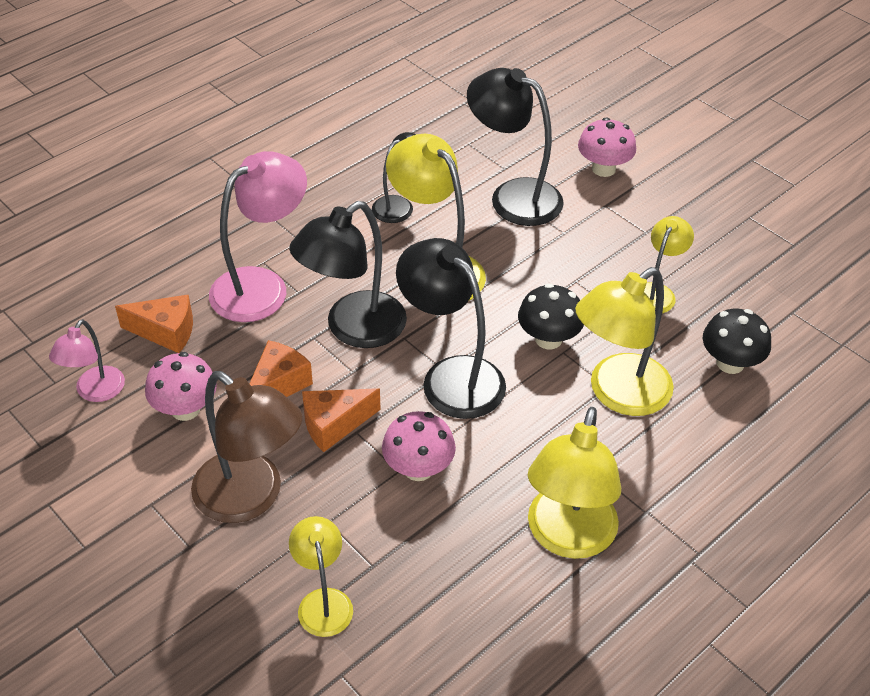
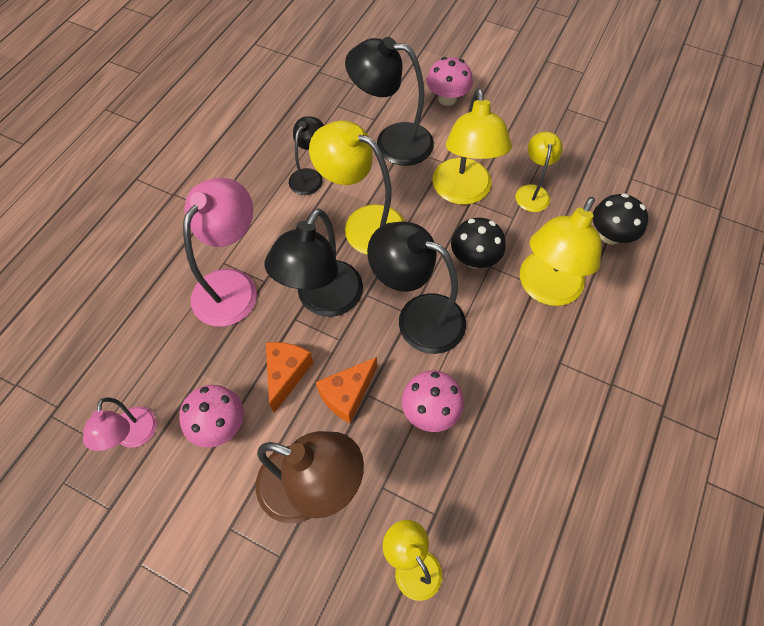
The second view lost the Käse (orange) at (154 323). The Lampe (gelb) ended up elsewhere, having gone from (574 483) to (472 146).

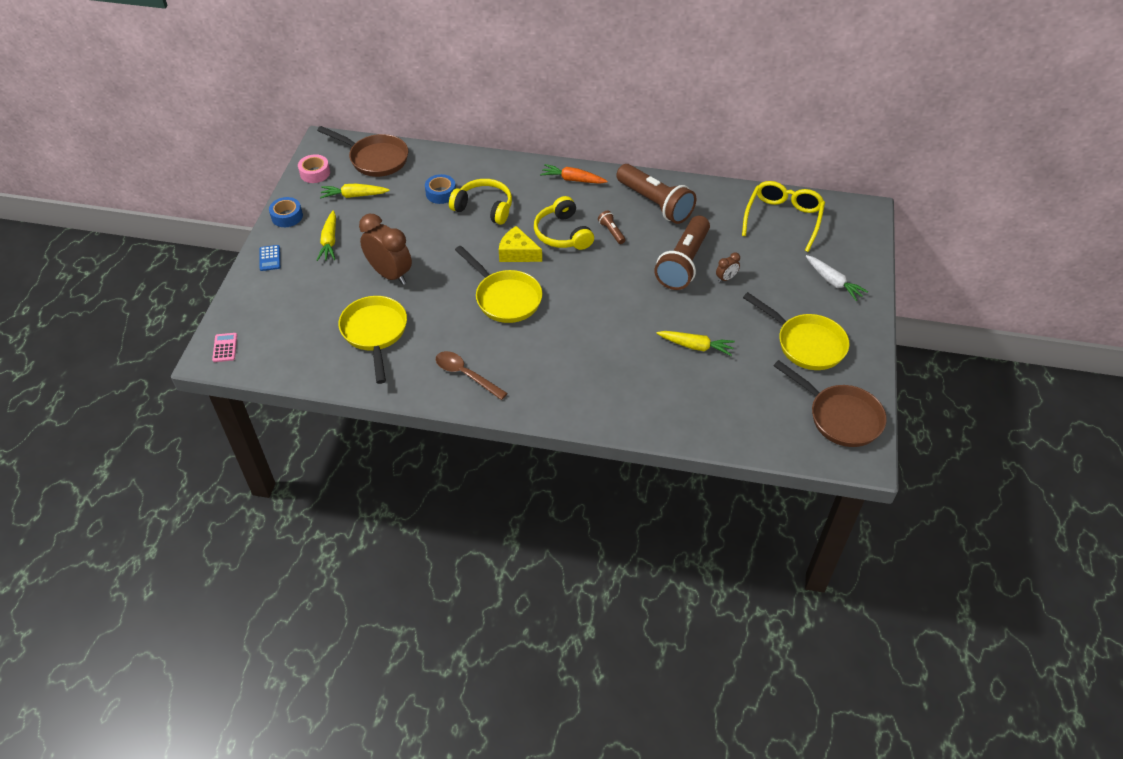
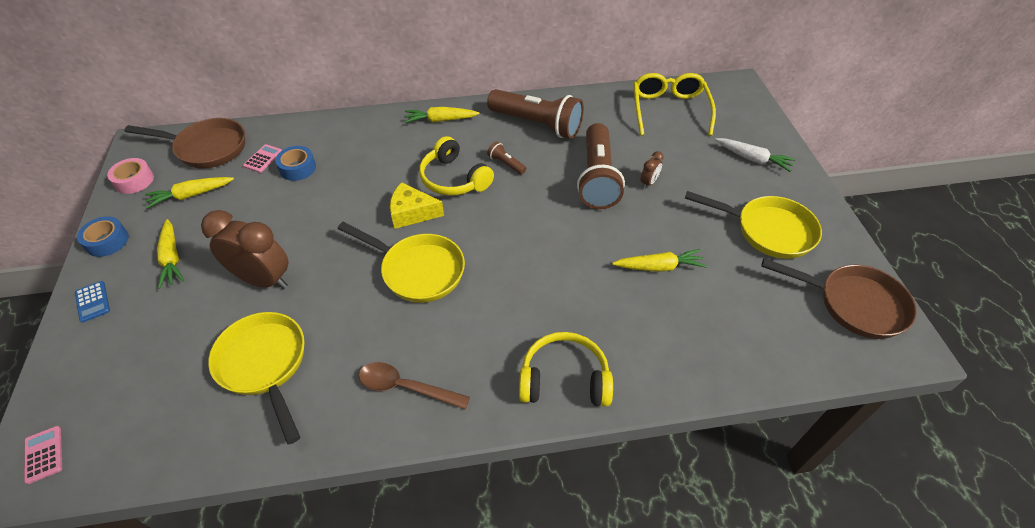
The Kopfhörer (gelb) ended up elsewhere, having gone from (480 202) to (566 369). What was the Karotte (orange) at (574 174) turned into the Karotte (gelb) at (442 115). The second view gained the Taschenrechner (rosa) at (262 158).

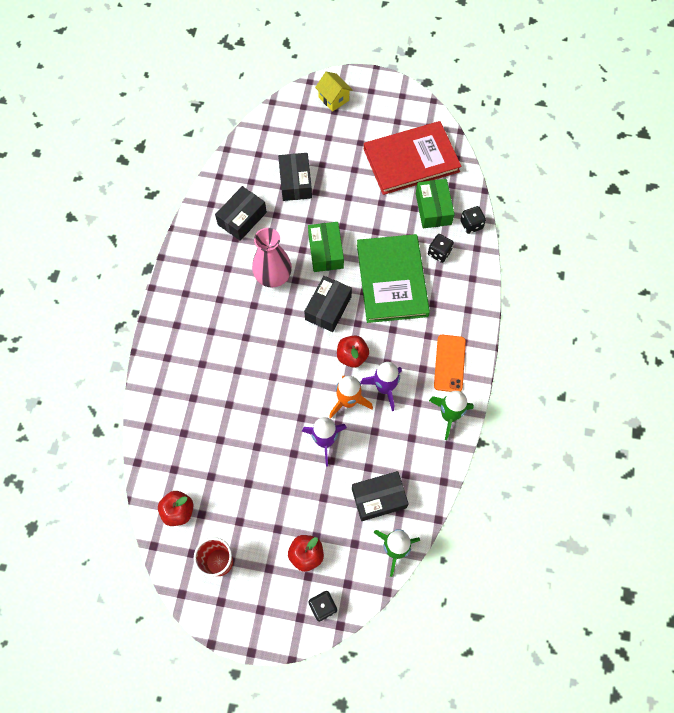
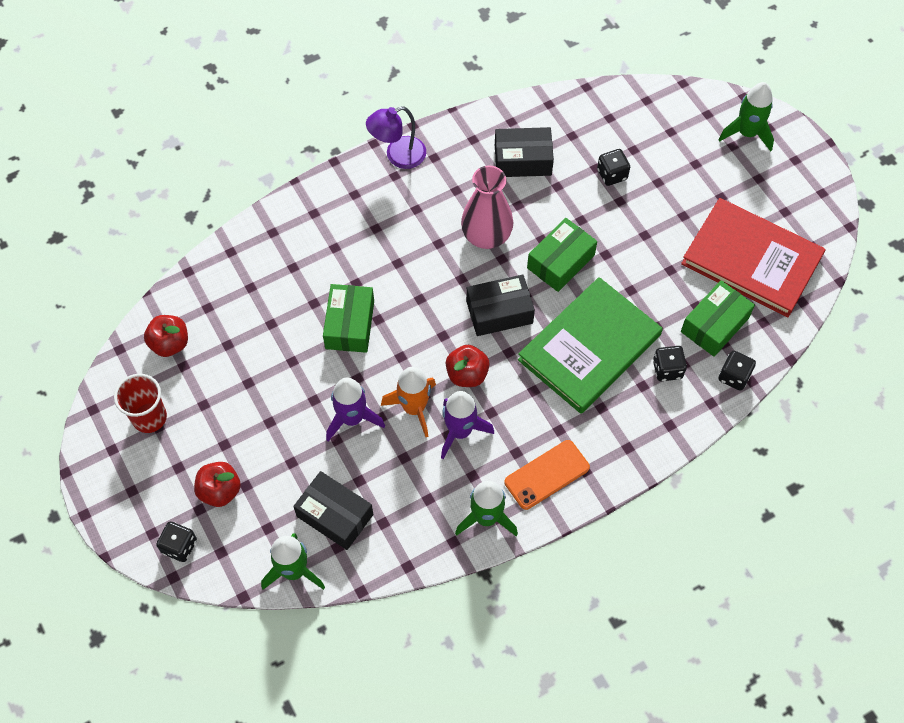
Where the Schachtel (schwarz) stood at (295 177), the Spielwürfel (schwarz) came to stand at (613 167). Where the Haus (gelb) stood at (333 92), the Rakete (grün) came to stand at (746 117). The second view gained the Schachtel (grün) at (348 318). The second view gained the Lampe (lila) at (396 137).

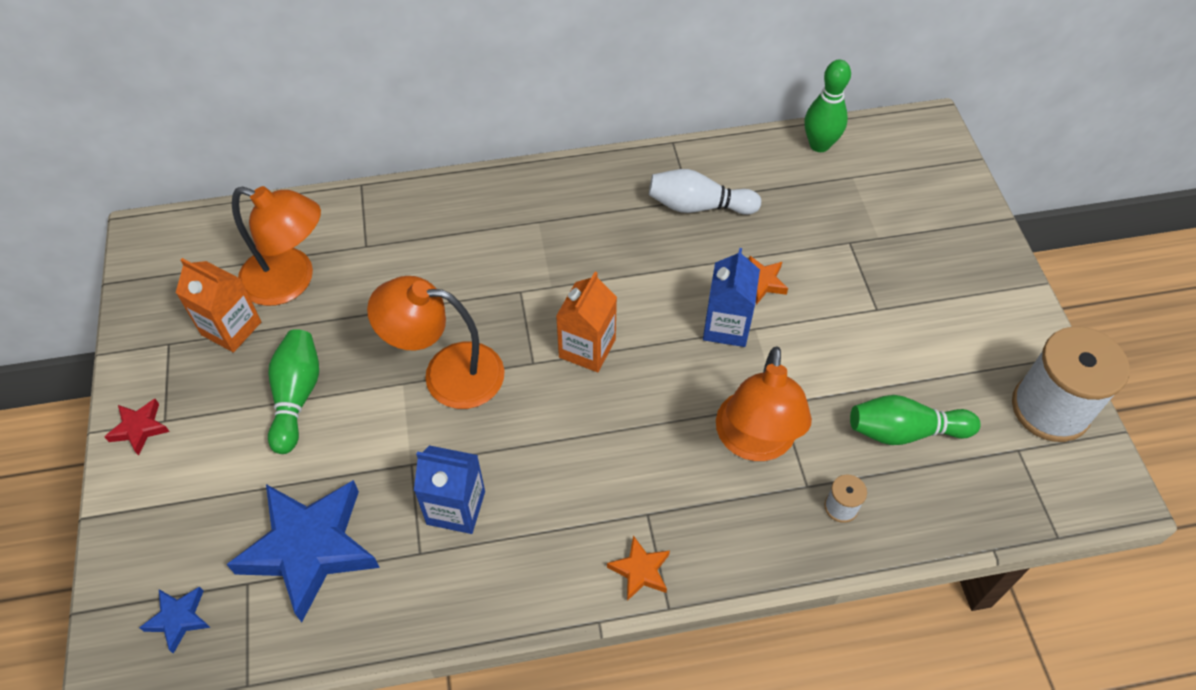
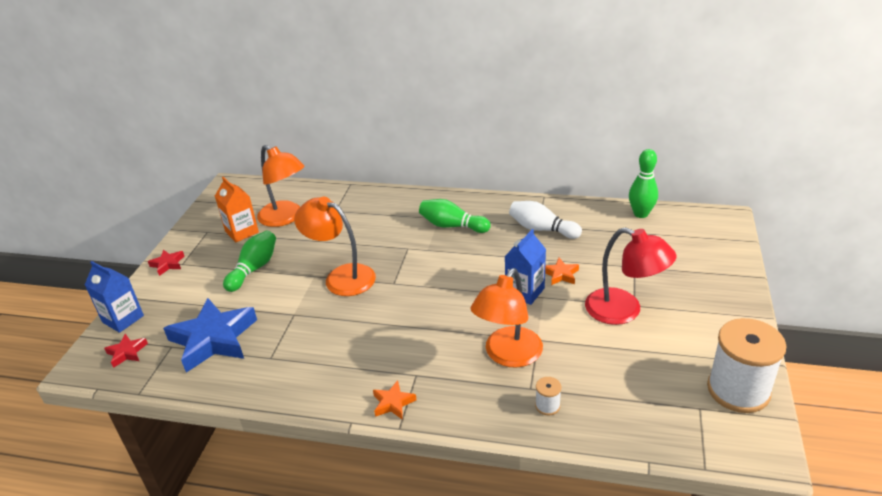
What was the Stern (blau) at (175 620) turned into the Stern (rot) at (126 351). The Getränkekarton (blau) ended up elsewhere, having gone from (449 489) to (114 297). The second view lost the Getränkekarton (orange) at (586 322). The Bowlingkegel (grün) ended up elsewhere, having gone from (915 420) to (455 216). The second view gained the Lampe (rot) at (631 276).

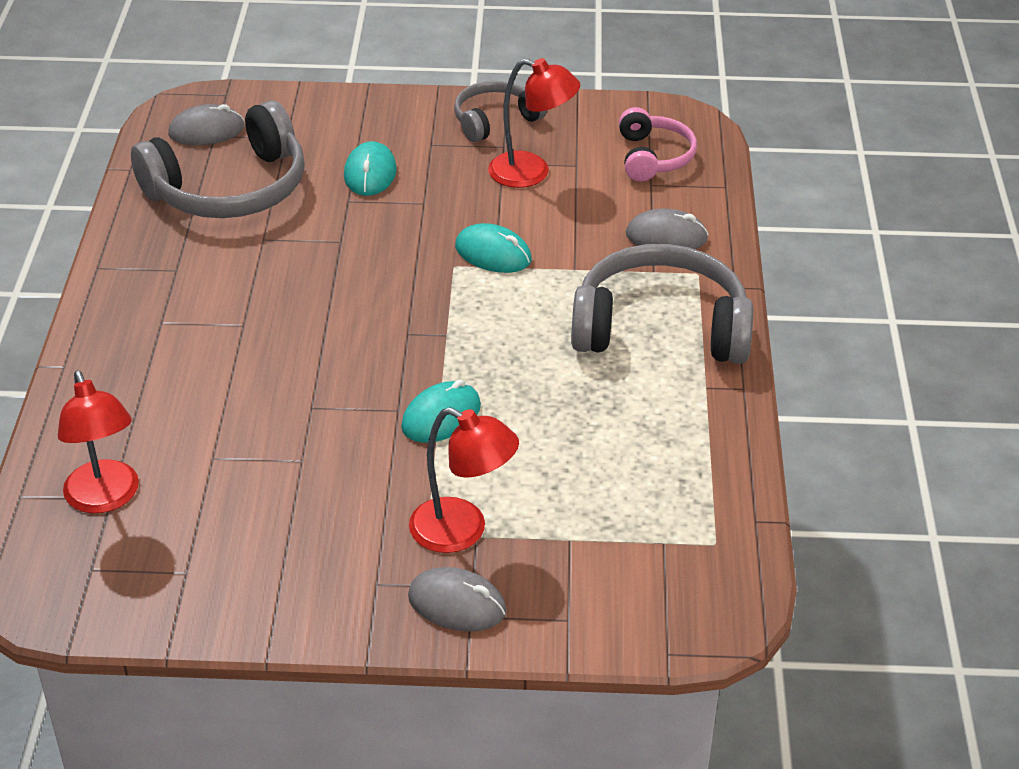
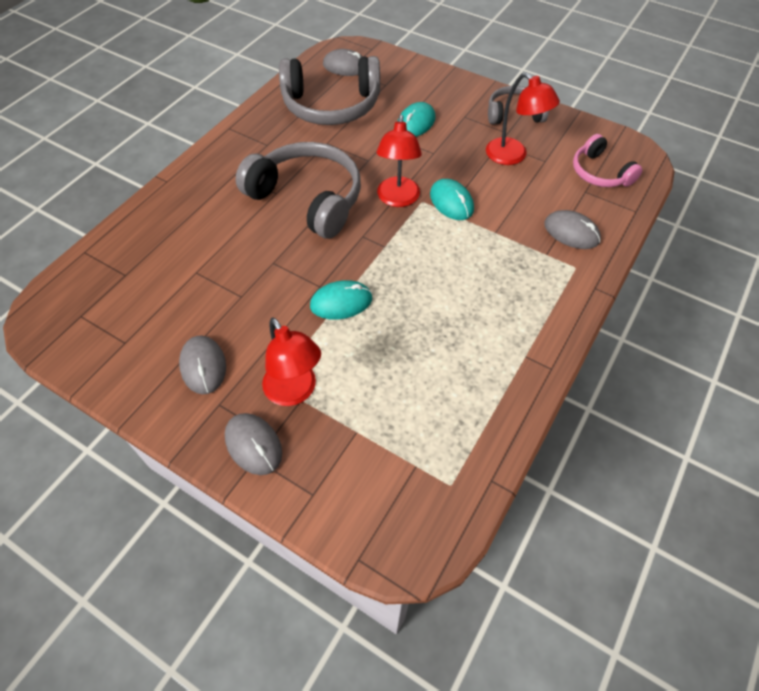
The Lampe (rot) ended up elsewhere, having gone from (98 442) to (399 161). The Kopfhörer (grau) ended up elsewhere, having gone from (662 304) to (298 190). The Kopfhörer (rosa) at (658 144) ended up facing another way, 120 degrees clockwise from before. The second view gained the Computermaus (grau) at (202 365).

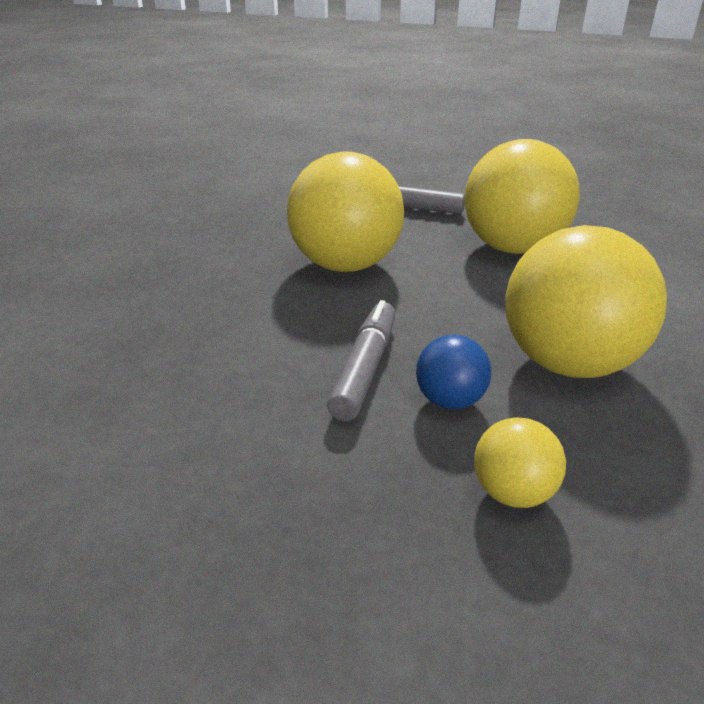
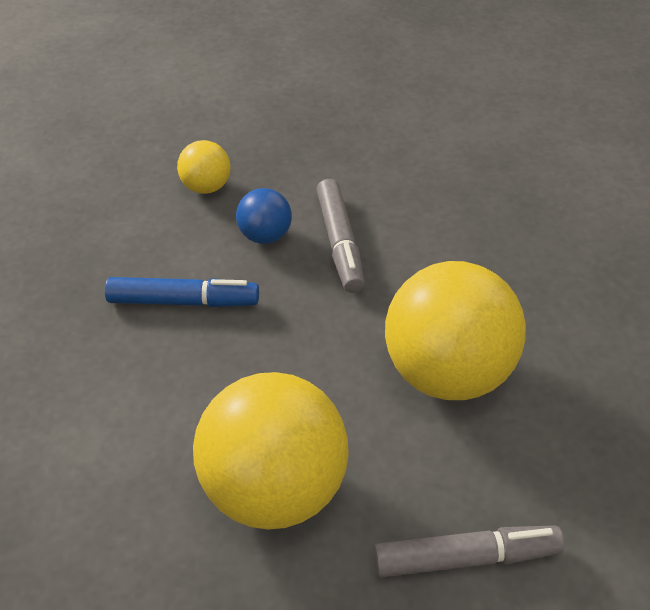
Where the Ball (gelb) stood at (586 301), the Filzstift (blau) came to stand at (182 292).

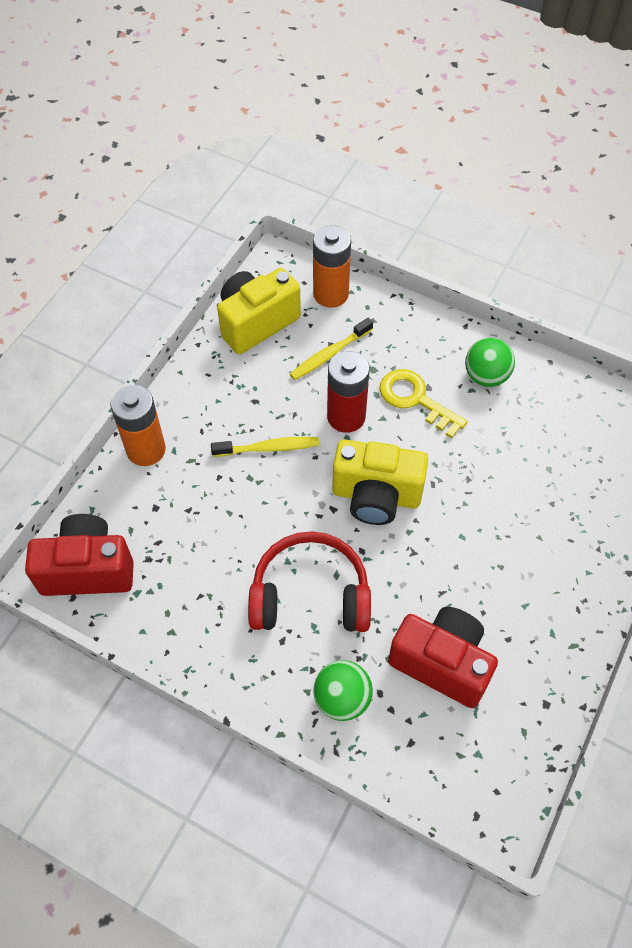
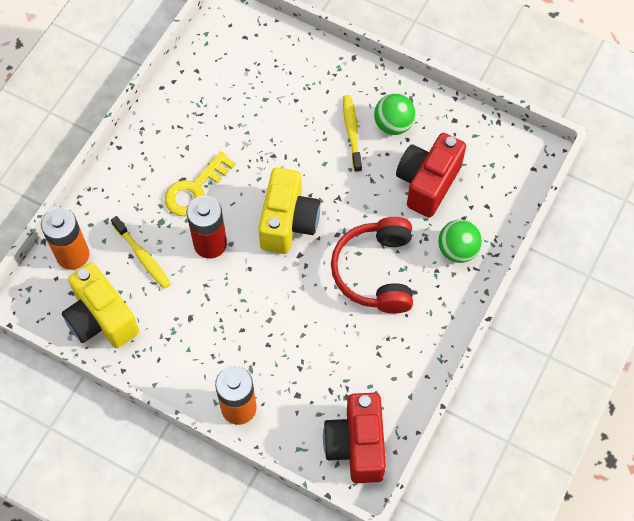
The Zahnbürste (gelb) ended up elsewhere, having gone from (265 447) to (352 133). The Ball (grün) ended up elsewhere, having gone from (490 362) to (395 114).

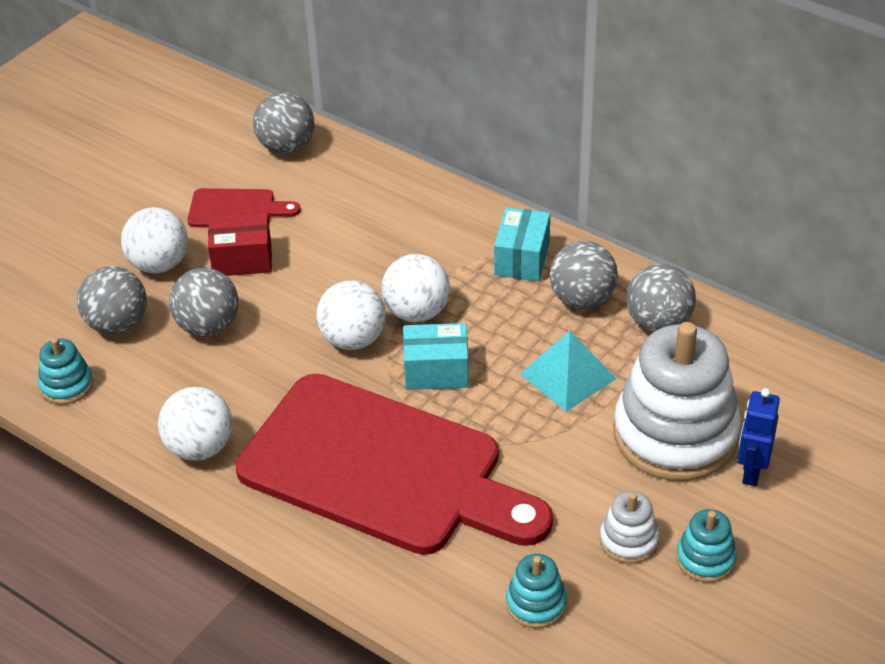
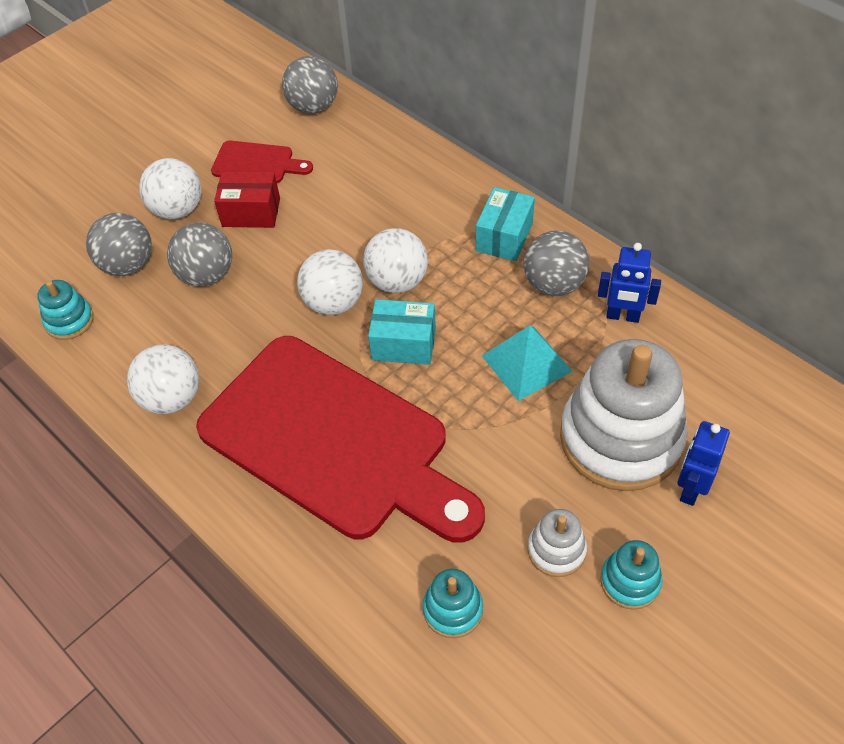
Where the Ball (grau) stood at (661 298), the Roboter (blau) came to stand at (629 283).

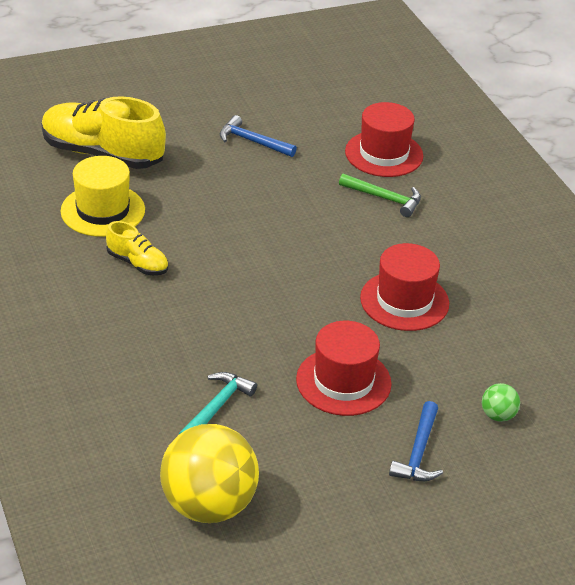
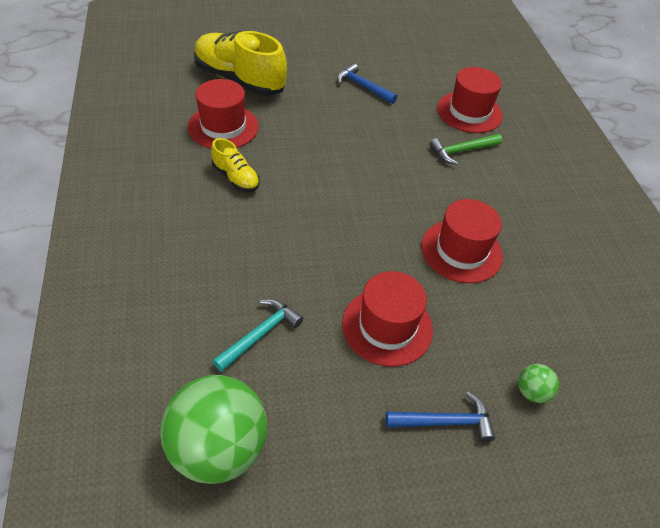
What was the Hut (gelb) at (103 196) turned into the Hut (rot) at (223 114). What was the Ball (gelb) at (209 473) turned into the Ball (grün) at (214 429). The Hammer (grün) at (380 195) ended up facing another way, 120 degrees clockwise from before. The Hammer (blau) at (416 441) ended up facing another way, 120 degrees counterclockwise from before.

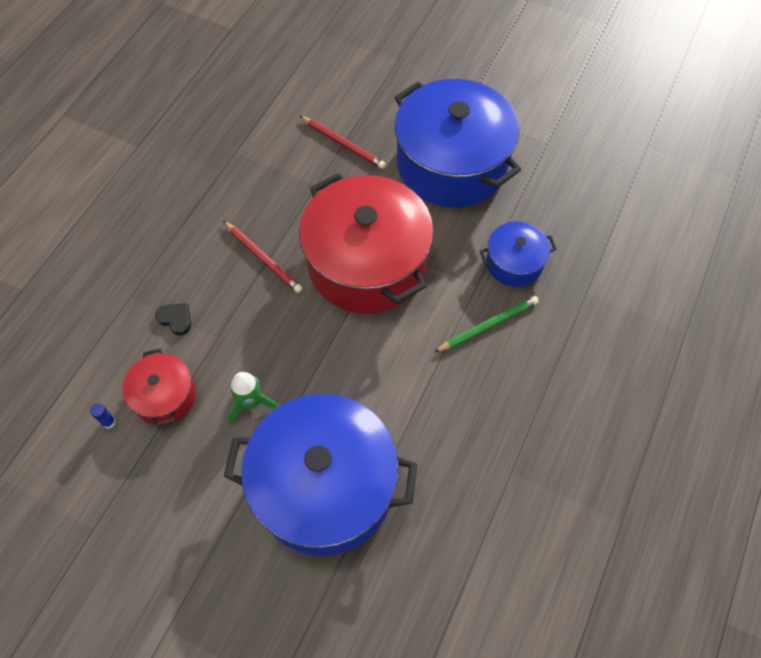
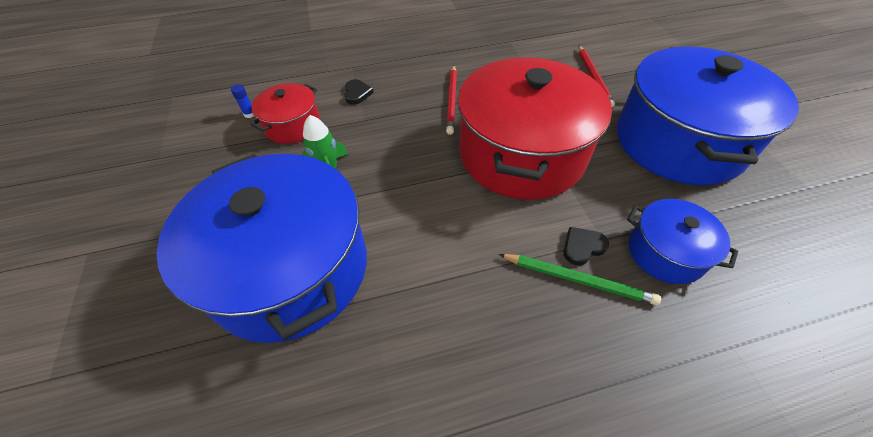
The second view gained the Herz (schwarz) at (586 246).

